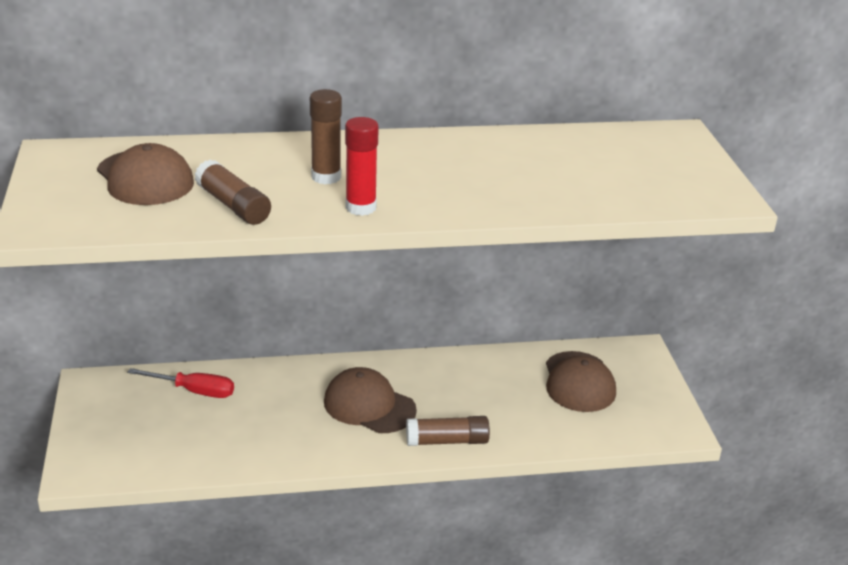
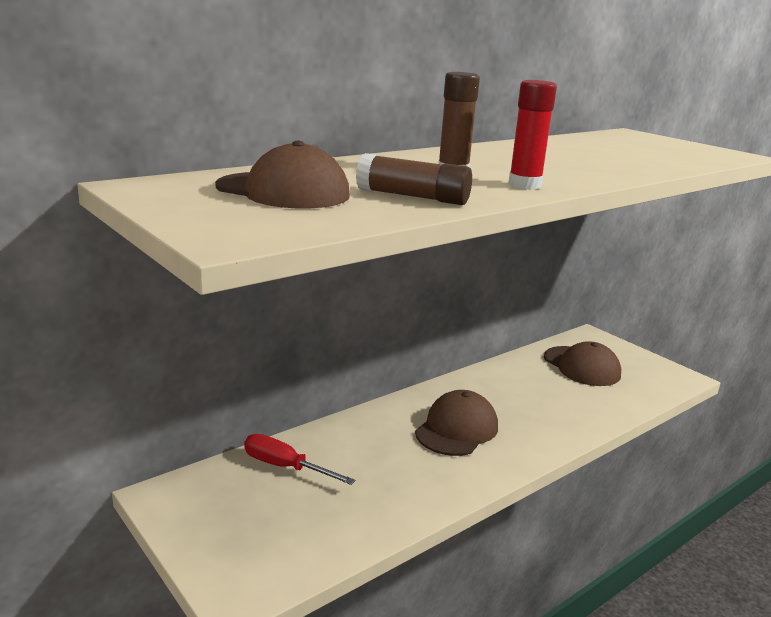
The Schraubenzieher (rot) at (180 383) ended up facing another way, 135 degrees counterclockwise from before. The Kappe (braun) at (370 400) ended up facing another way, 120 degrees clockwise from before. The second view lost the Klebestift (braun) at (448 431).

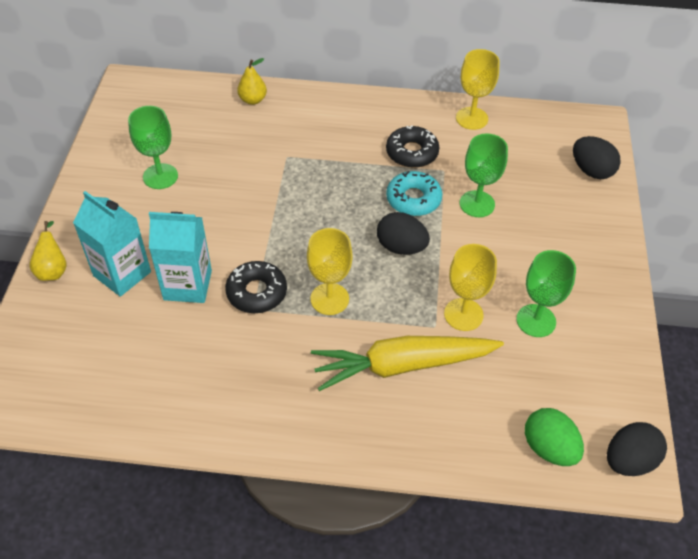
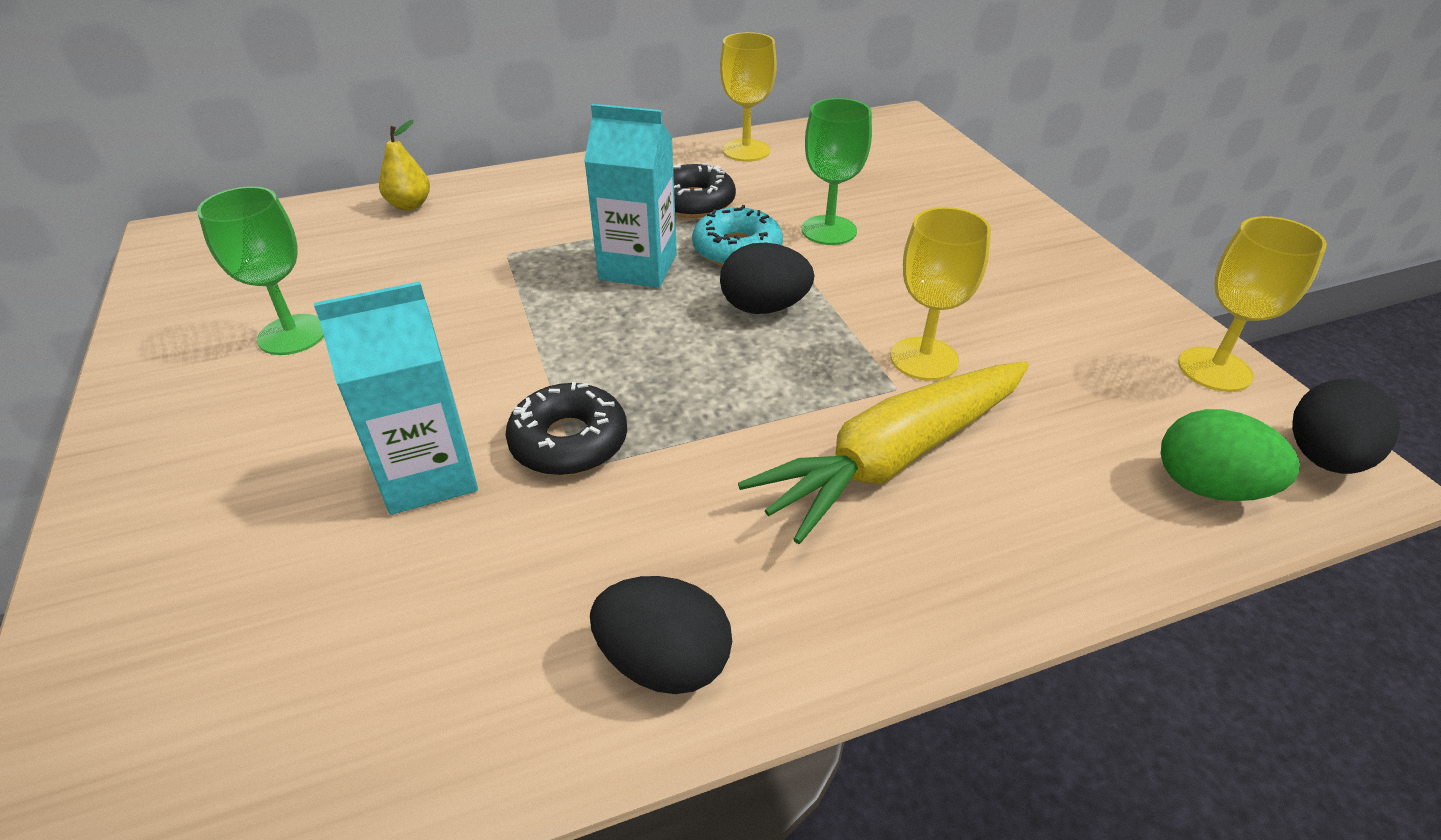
The second view lost the Birne (gelb) at (48 251). The Getränkekarton (türkis) ended up elsewhere, having gone from (112 244) to (630 196). The Kelch (gelb) ended up elsewhere, having gone from (330 271) to (1252 304). The second view lost the Kelch (grün) at (546 293). The Ei (schwarz) ended up elsewhere, having gone from (597 157) to (661 635).

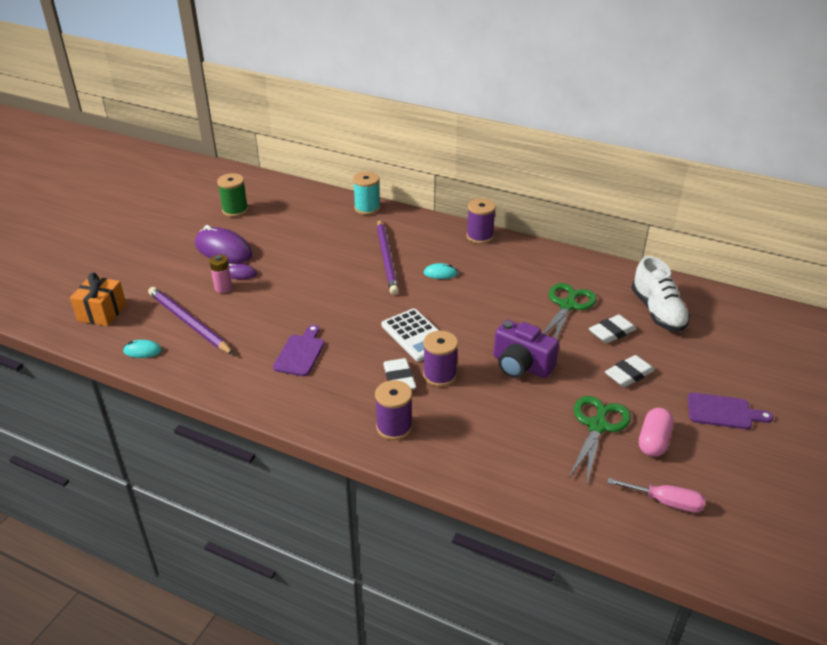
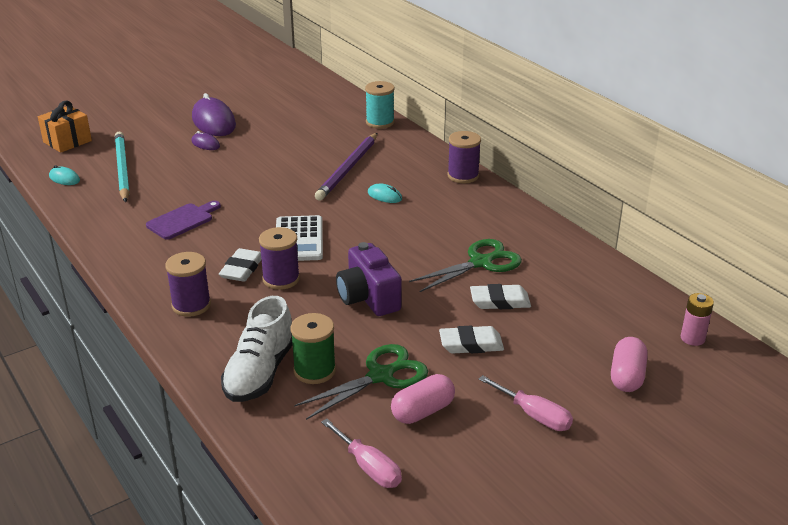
What was the Bleistift (lila) at (191 321) turned into the Bleistift (türkis) at (122 167). The Batterie (rosa) ended up elsewhere, having gone from (220 274) to (697 319). The Garnrolle (grün) ended up elsewhere, having gone from (232 195) to (313 348). The Schuh (weiß) ended up elsewhere, having gone from (660 294) to (257 349). Where the Schneidebrett (lila) stood at (730 410), the Schraubenzieher (rosa) came to stand at (525 403). The second view gained the Kapsel (rosa) at (629 364).

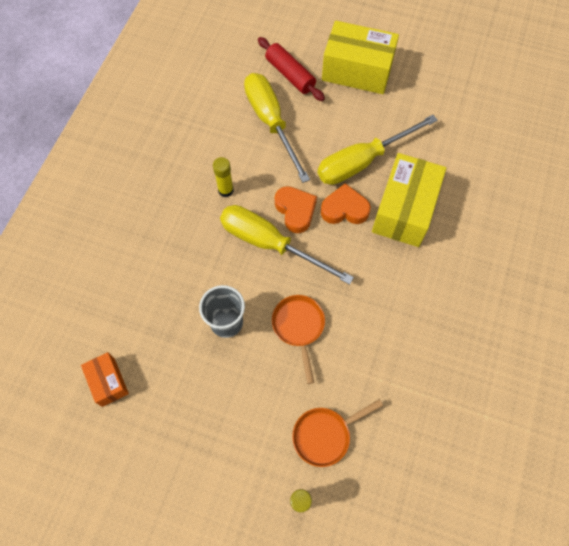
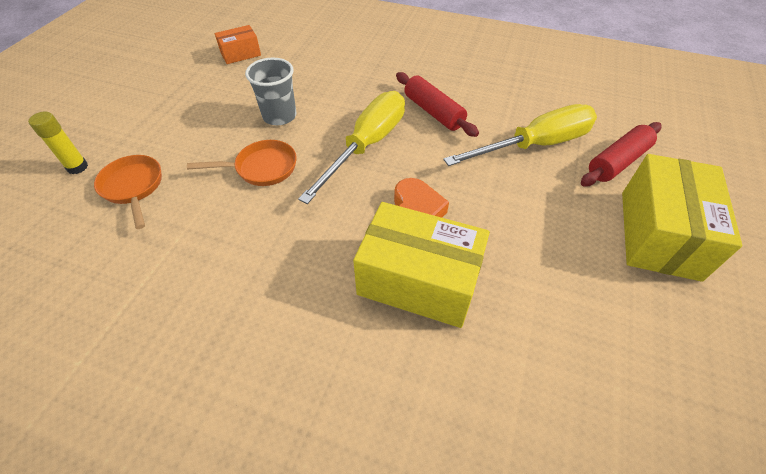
Where the Klebestift (gelb) stood at (223 177), the Nudelholz (rot) came to stand at (437 104). The second view lost the Herz (orange) at (296 209). The second view lost the Schraubenzieher (gelb) at (377 150).

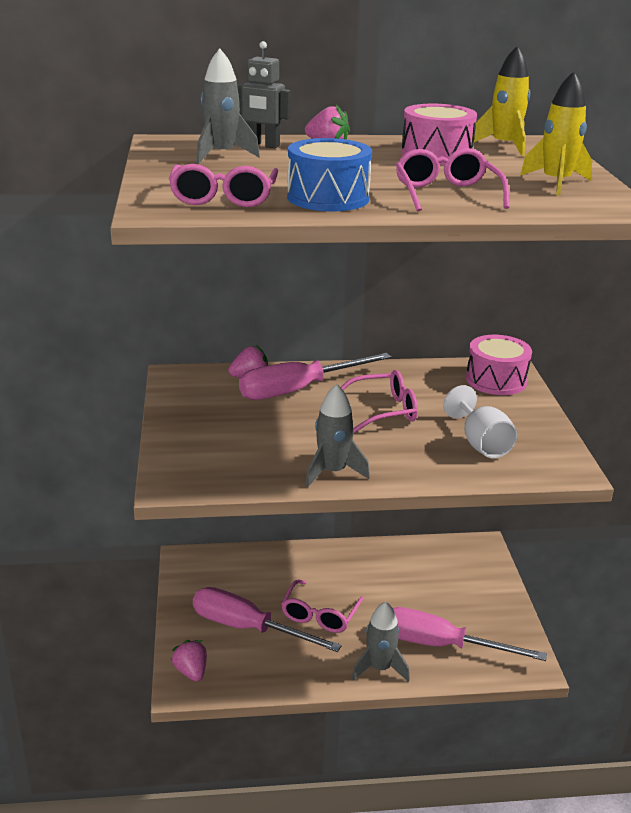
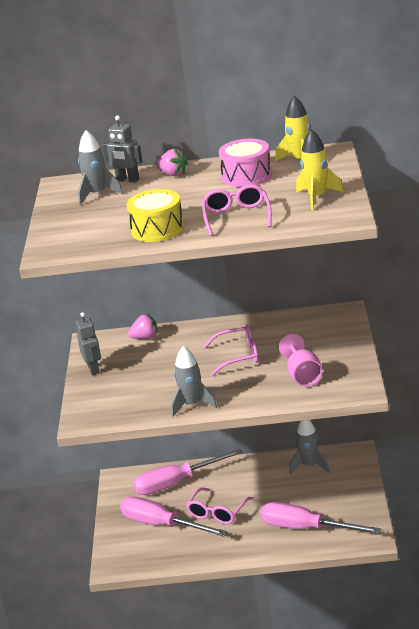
The second view lost the Brille (rosa) at (223 185). The second view lost the Erdbeere (rosa) at (189 661). The Schraubenzieher (rosa) ended up elsewhere, having gone from (315 376) to (187 472). What was the Trommel (blau) at (329 175) turned into the Trommel (gelb) at (155 215). The Rakete (grau) ended up elsewhere, having gone from (381 642) to (310 447). What was the Kelch (weiß) at (480 421) turned into the Kelch (rosa) at (300 360). The second view lost the Trommel (rosa) at (499 365). The second view gained the Roboter (grau) at (88 343).

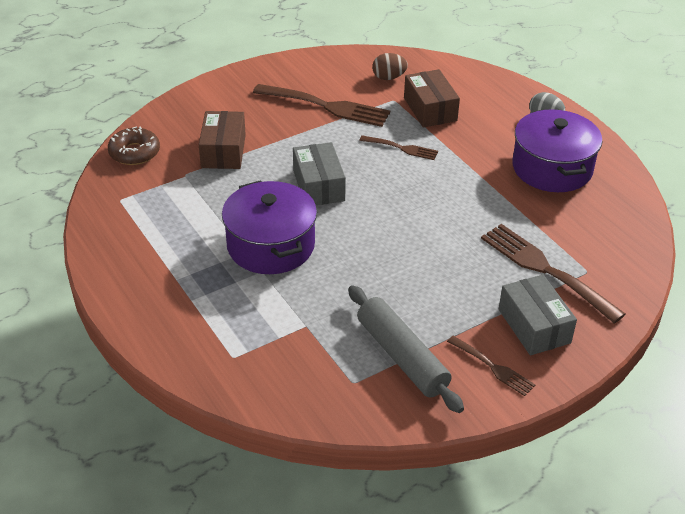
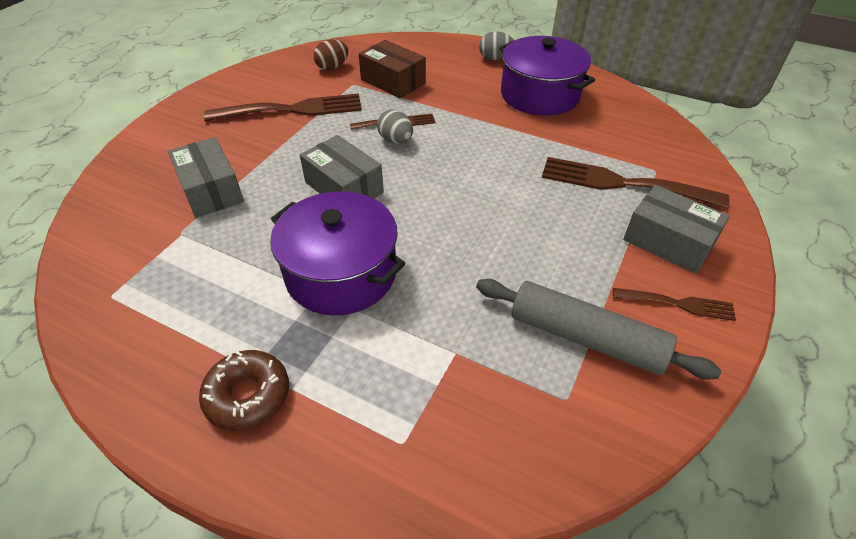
The Donut (braun) ended up elsewhere, having gone from (134 146) to (244 390). What was the Schachtel (braun) at (222 140) turned into the Schachtel (grau) at (206 177). The second view gained the Ei (grau) at (395 126).

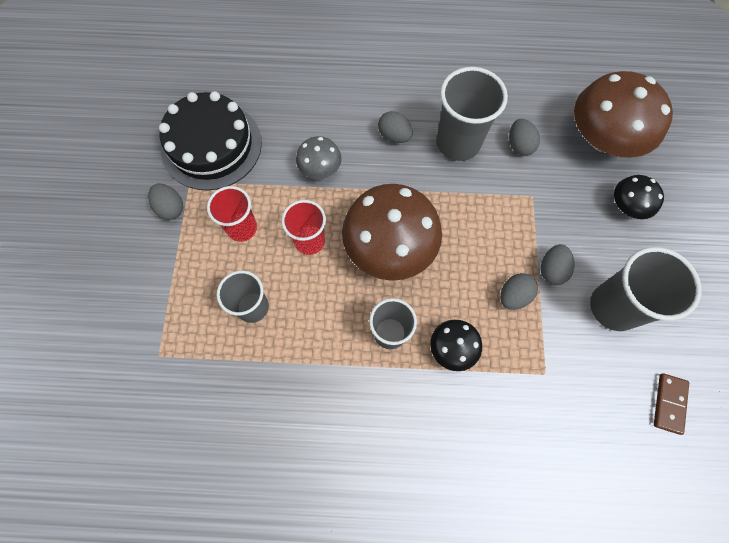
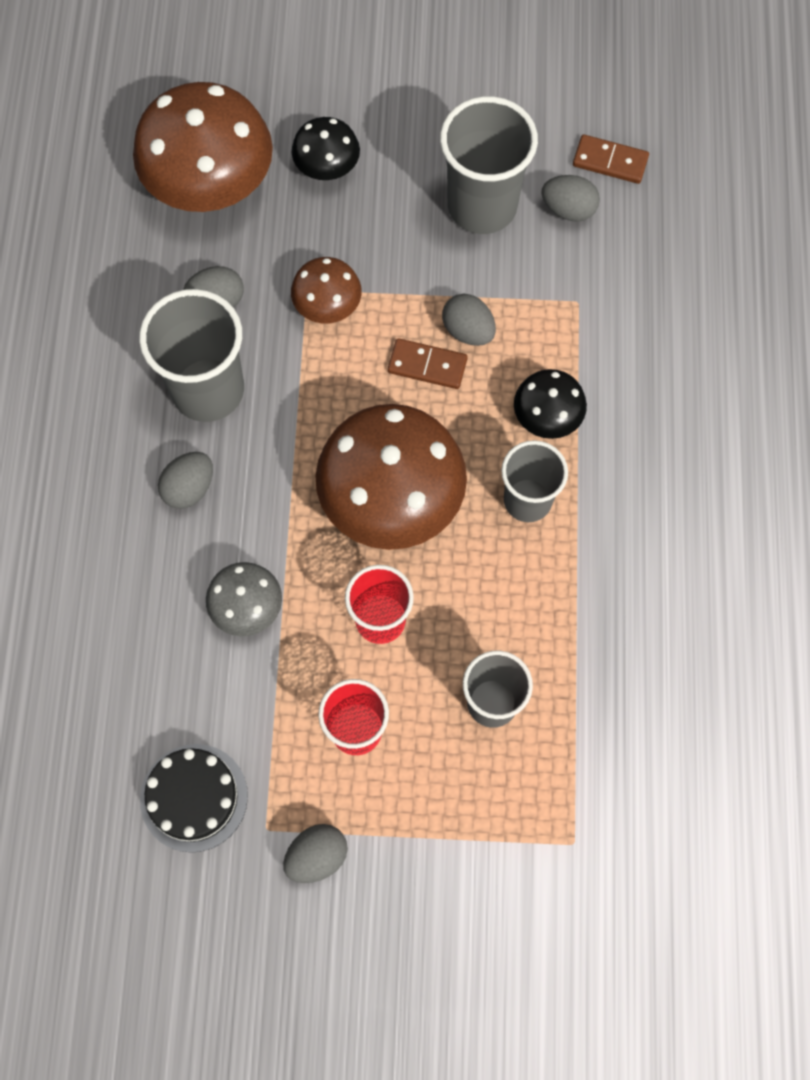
The size of the Kuchen (schwarz) at (210 141) changed by a factor of 0.60. The Ei (grau) ended up elsewhere, having gone from (557 264) to (570 198). The second view gained the Pilz (braun) at (326 290). The second view gained the Dominostein (braun) at (428 363).

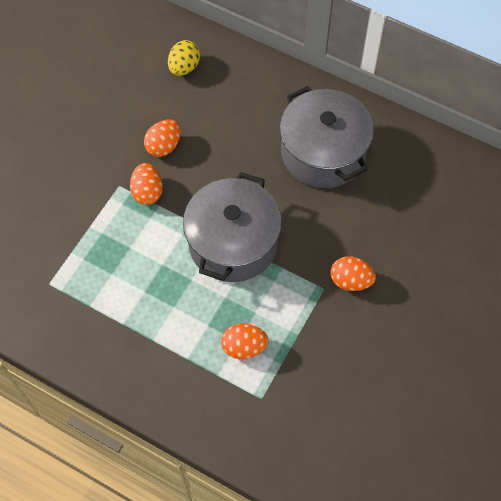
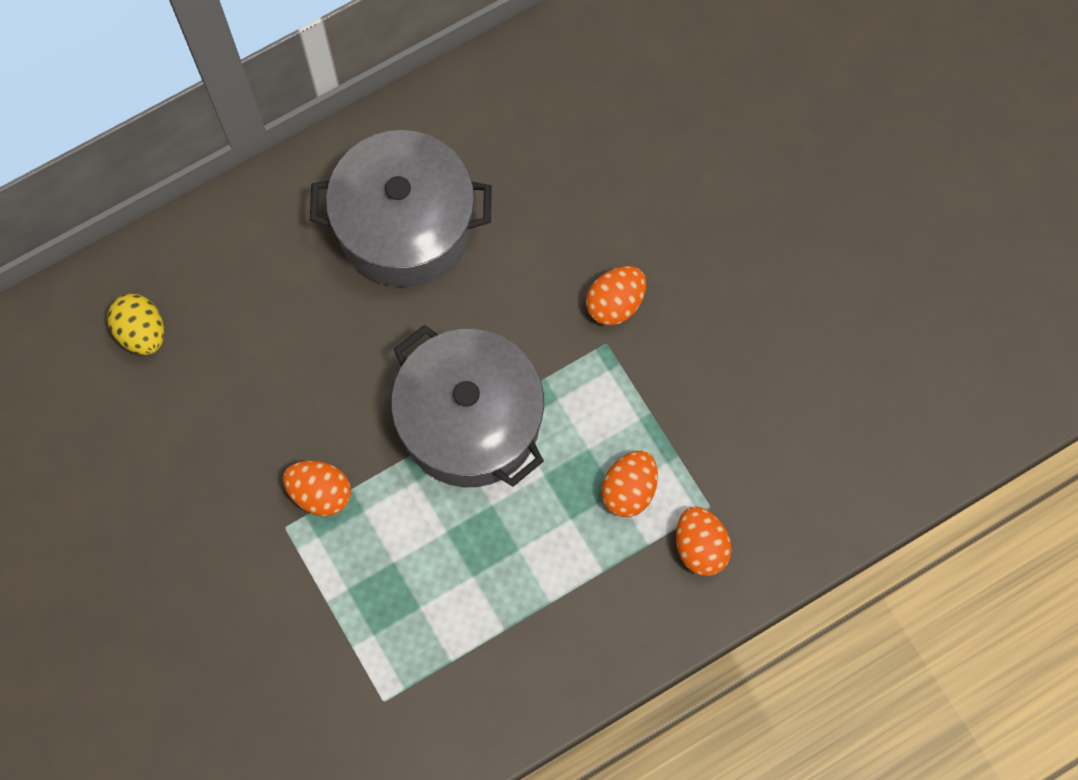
The Ei (orange) ended up elsewhere, having gone from (162 138) to (704 541).

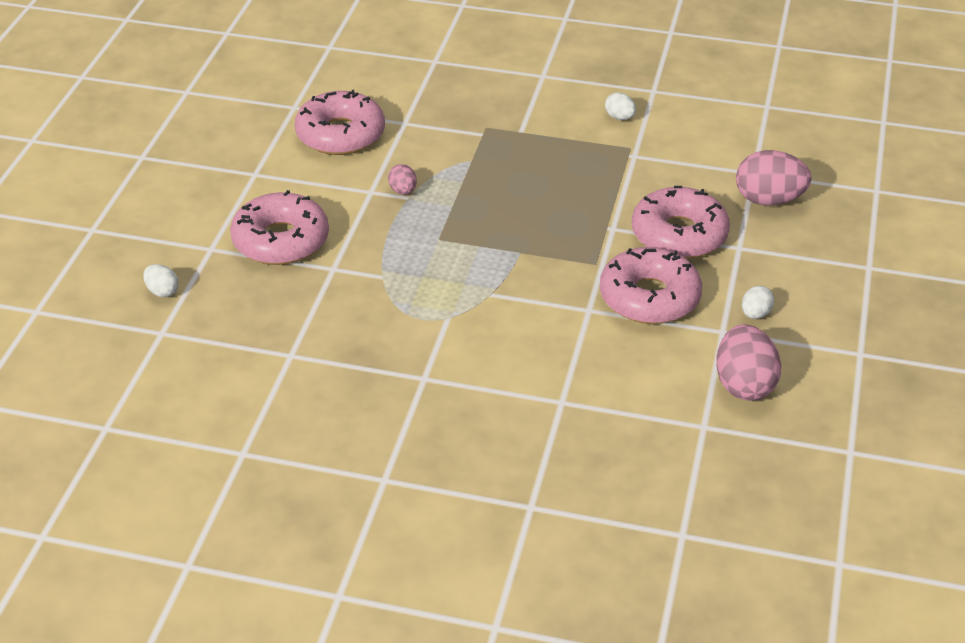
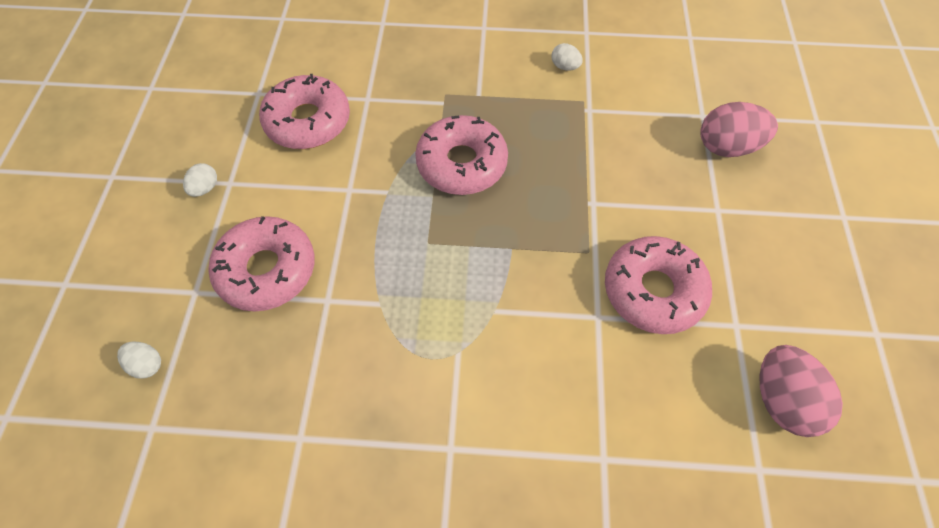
The second view lost the Ei (rosa) at (402 179). The Donut (rosa) ended up elsewhere, having gone from (681 222) to (461 155). The Ei (weiß) ended up elsewhere, having gone from (758 302) to (200 180).

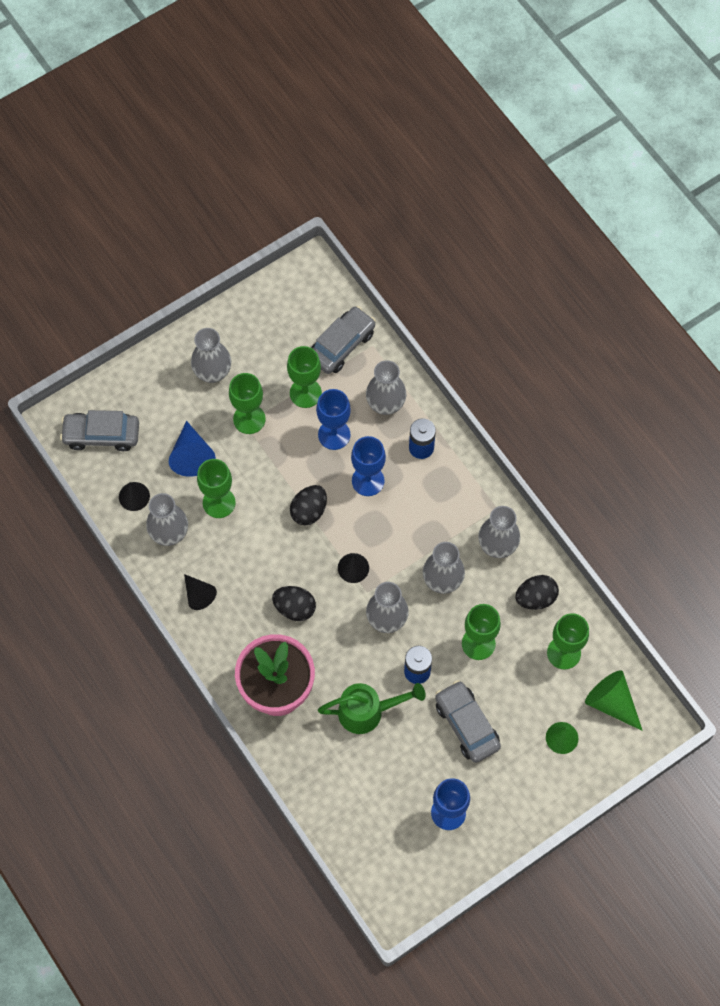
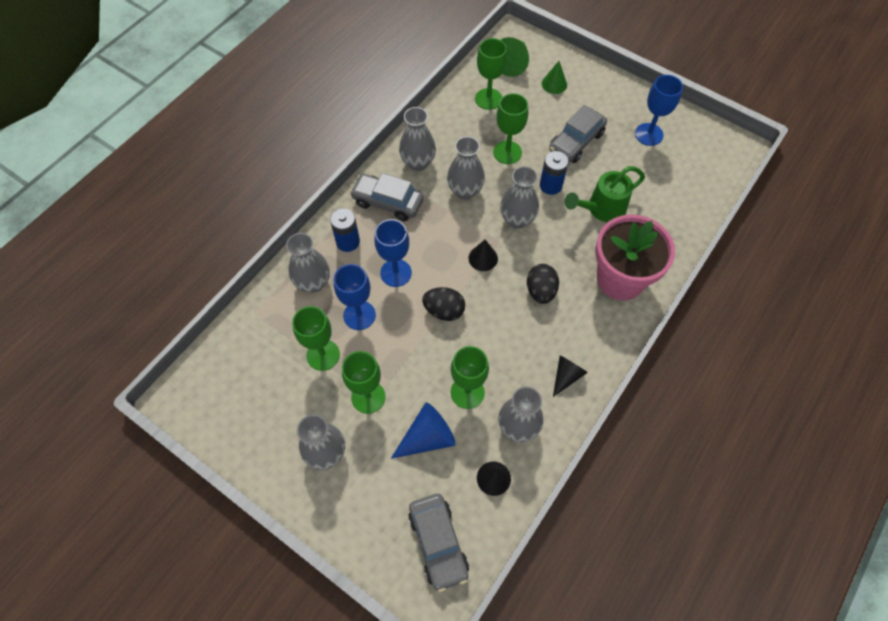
The Auto (grau) ended up elsewhere, having gone from (343 340) to (387 197). The Gießkanne (grün) at (372 708) ended up facing another way, 90 degrees counterclockwise from before. The second view lost the Ei (schwarz) at (537 592).

